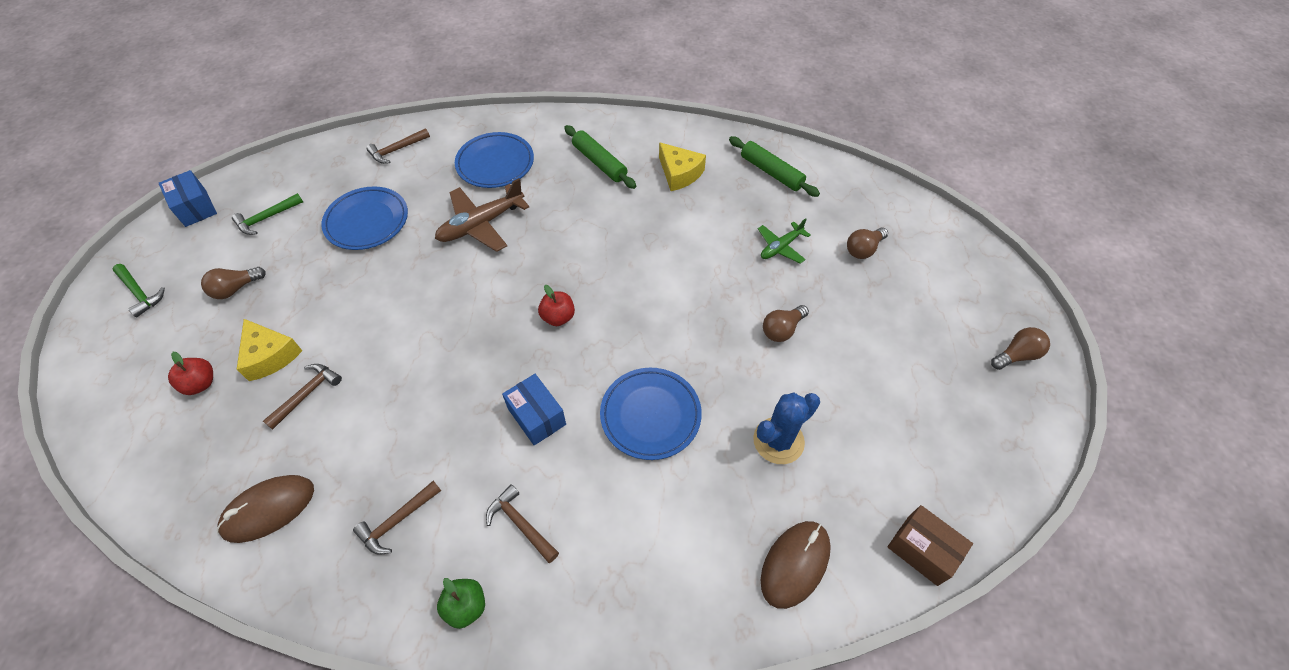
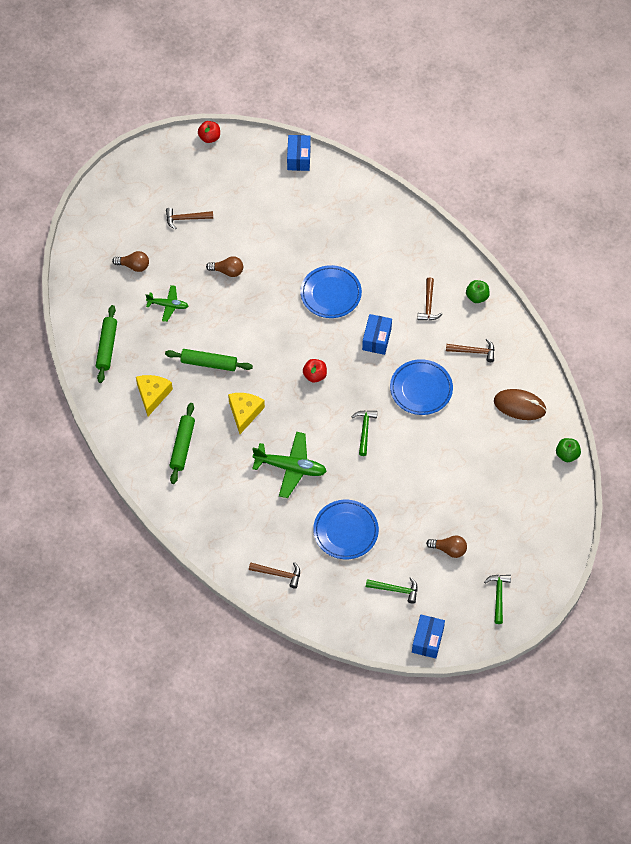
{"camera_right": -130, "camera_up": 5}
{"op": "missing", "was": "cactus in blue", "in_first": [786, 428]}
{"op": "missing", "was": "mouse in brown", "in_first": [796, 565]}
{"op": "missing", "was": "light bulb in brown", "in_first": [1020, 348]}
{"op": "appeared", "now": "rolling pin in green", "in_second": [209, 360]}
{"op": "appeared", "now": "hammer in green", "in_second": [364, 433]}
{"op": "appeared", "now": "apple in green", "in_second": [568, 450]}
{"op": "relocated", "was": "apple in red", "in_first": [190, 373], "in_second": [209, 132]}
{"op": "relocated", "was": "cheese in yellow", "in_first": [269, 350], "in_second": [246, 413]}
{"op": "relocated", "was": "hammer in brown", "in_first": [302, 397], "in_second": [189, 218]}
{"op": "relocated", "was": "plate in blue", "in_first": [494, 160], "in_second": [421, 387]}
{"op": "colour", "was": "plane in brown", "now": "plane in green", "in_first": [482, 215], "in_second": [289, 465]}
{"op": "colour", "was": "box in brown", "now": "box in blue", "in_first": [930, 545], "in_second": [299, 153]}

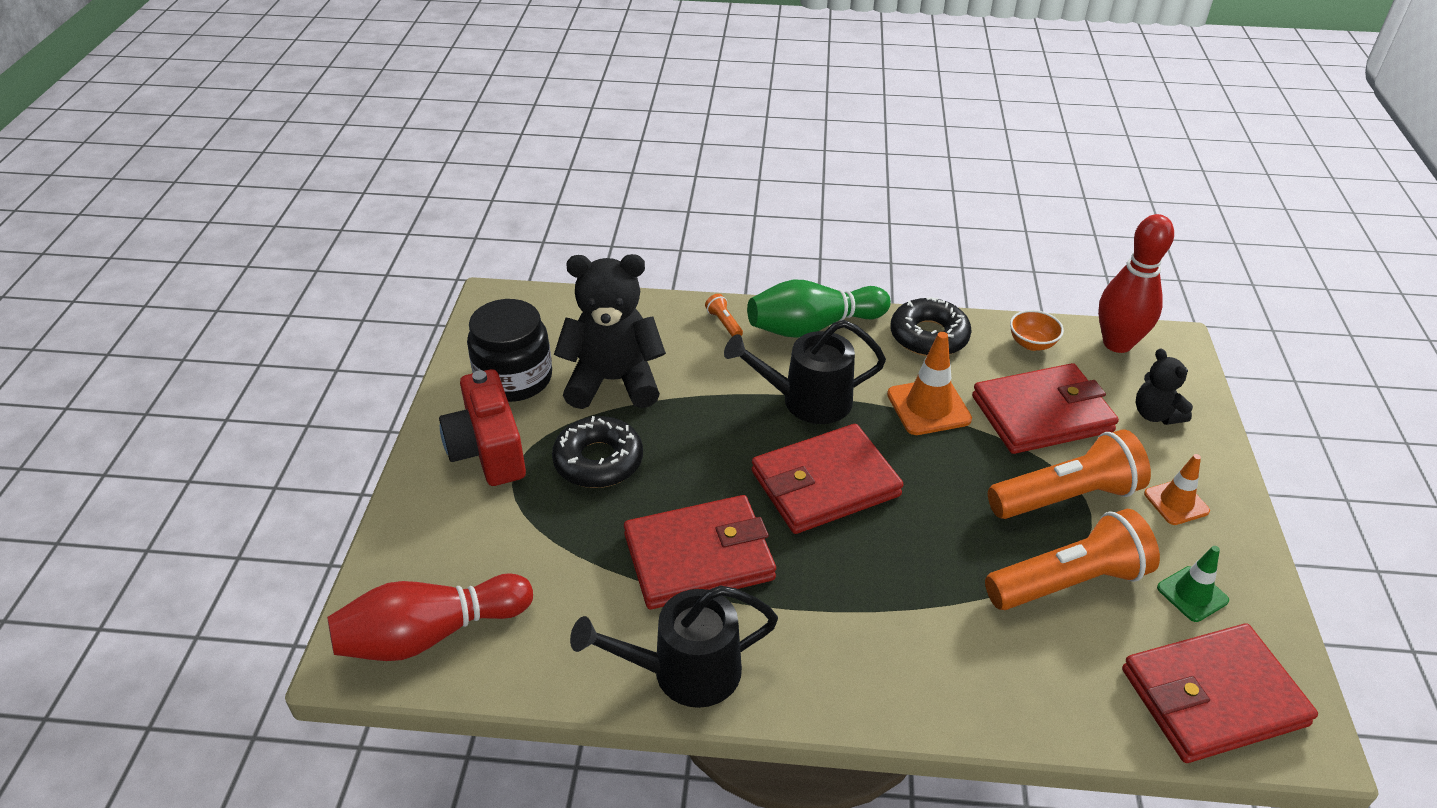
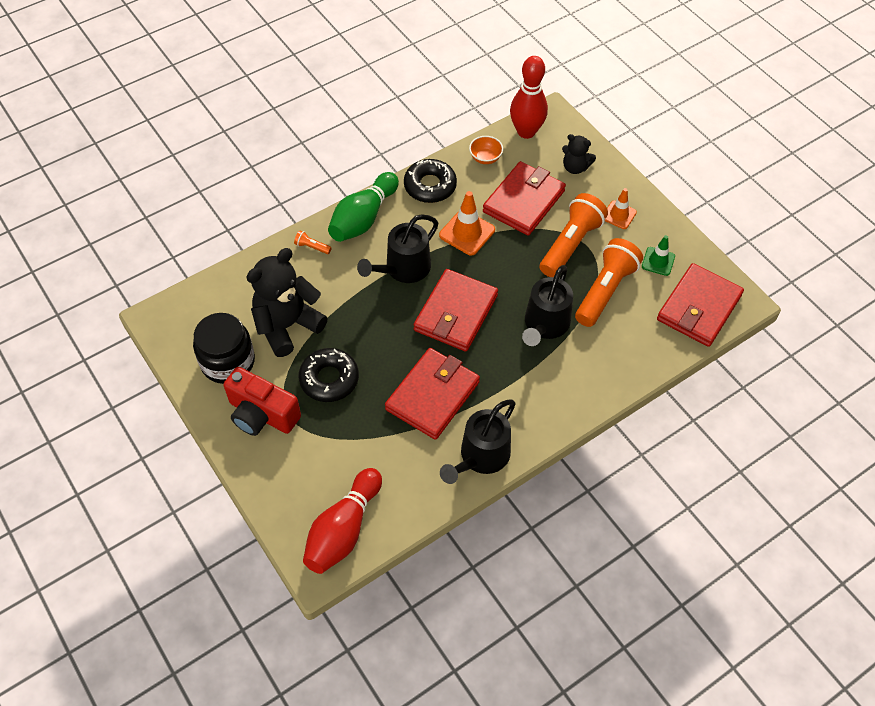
{"camera_right": -40, "camera_up": 15}
{"op": "appeared", "now": "watering can in black", "in_second": [547, 305]}

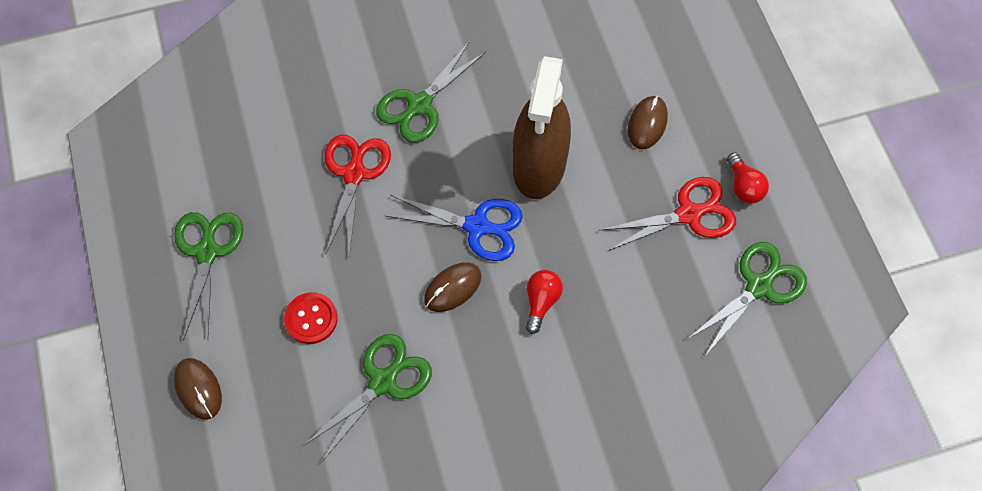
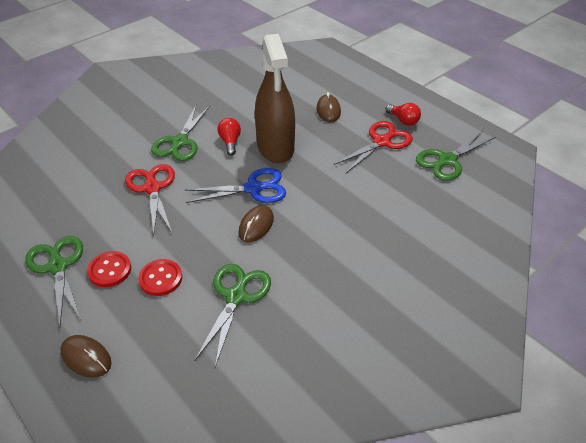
{"camera_right": -25, "camera_up": -20}
{"op": "appeared", "now": "button in red", "in_second": [109, 269]}
{"op": "relocated", "was": "light bulb in red", "in_first": [544, 302], "in_second": [229, 136]}
{"op": "spun", "was": "scissors in green", "in_first": [747, 299], "in_second": [455, 156], "clockwise": -150}

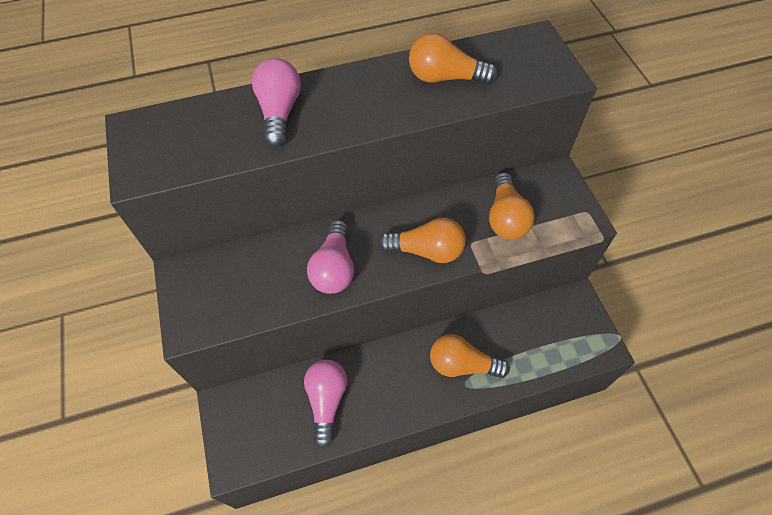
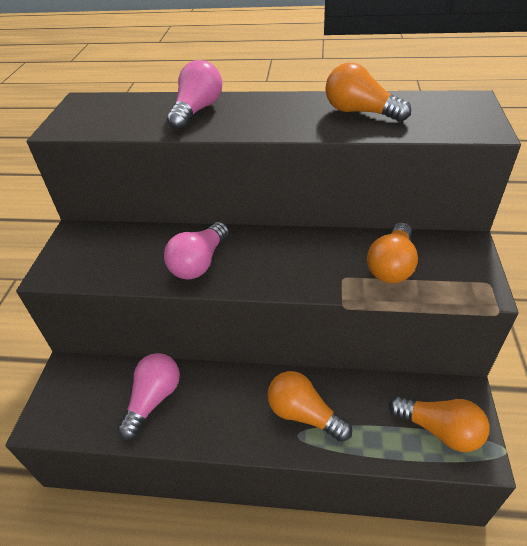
{"camera_right": 25, "camera_up": -15}
{"op": "relocated", "was": "light bulb in orange", "in_first": [422, 240], "in_second": [439, 424]}

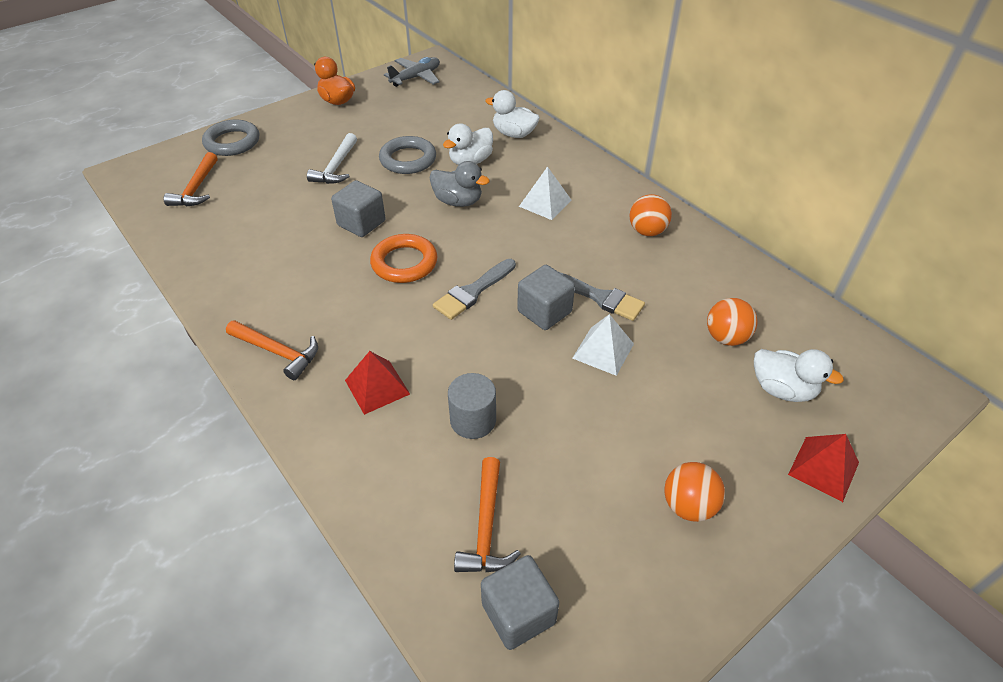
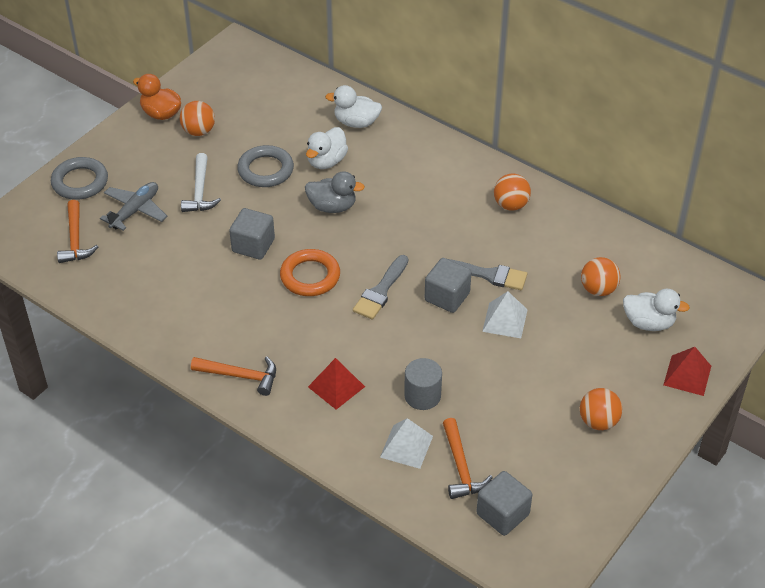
{"camera_right": -15, "camera_up": 0}
{"op": "appeared", "now": "ball in orange", "in_second": [197, 118]}
{"op": "relocated", "was": "plane in grey", "in_first": [412, 72], "in_second": [133, 206]}
{"op": "relocated", "was": "pyramid in white", "in_first": [545, 193], "in_second": [406, 443]}

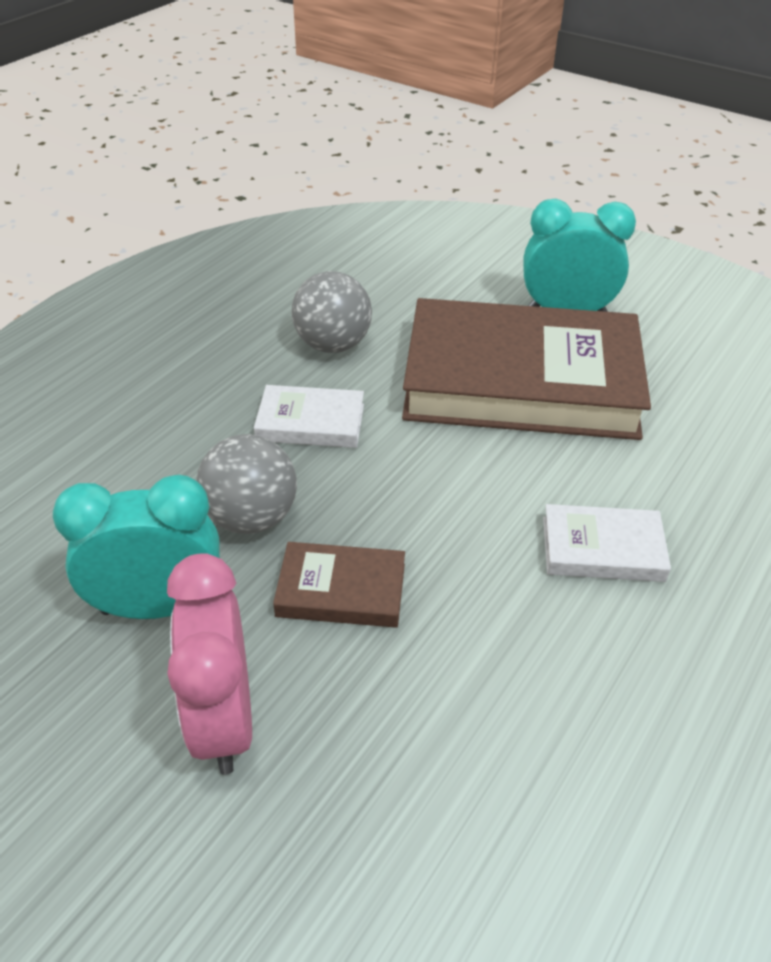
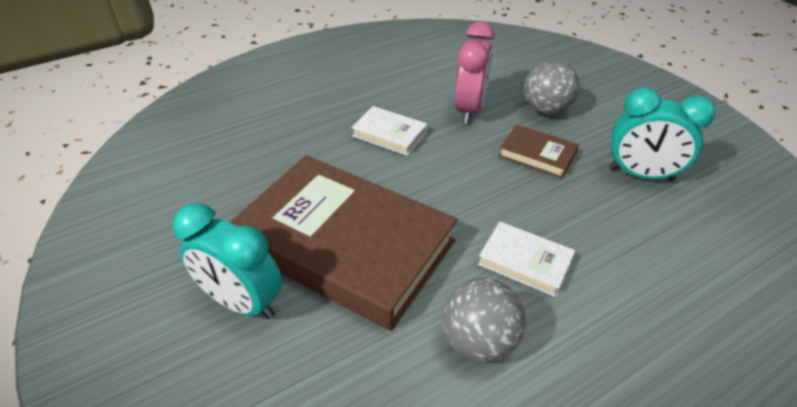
{"camera_right": -155, "camera_up": 0}
{"op": "relocated", "was": "clock in pink", "in_first": [209, 664], "in_second": [475, 73]}
{"op": "relocated", "was": "ball in grey", "in_first": [246, 484], "in_second": [552, 88]}

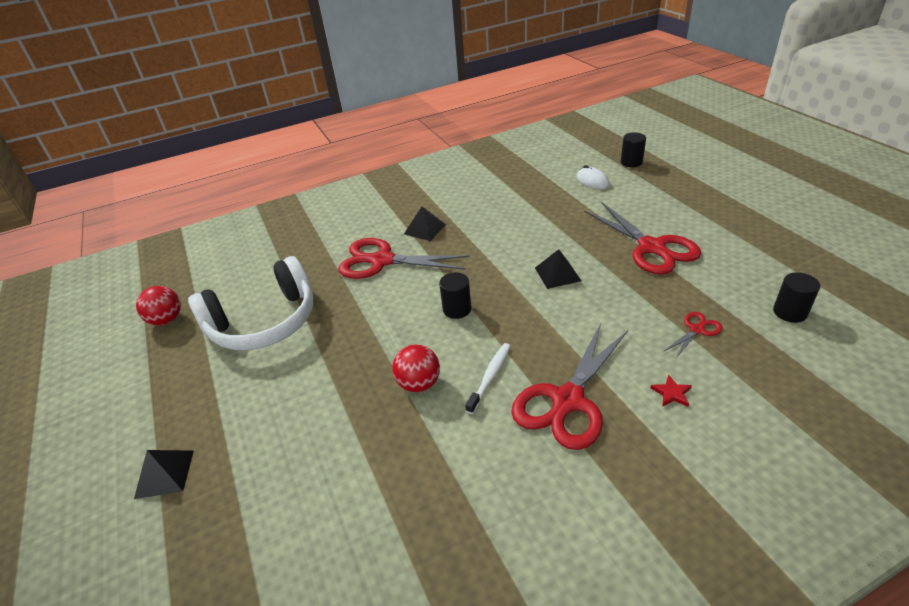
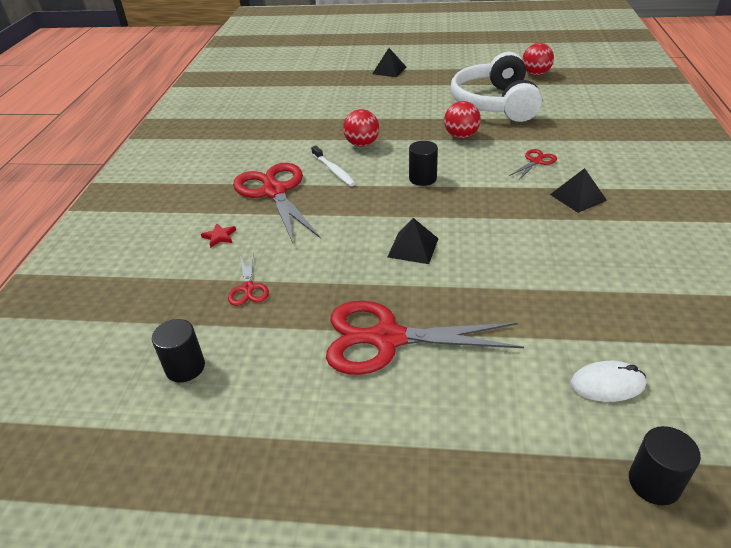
{"camera_right": 120, "camera_up": 0}
{"op": "appeared", "now": "ball in red", "in_second": [462, 120]}
{"op": "size", "was": "scissors in red", "in_first": [404, 258], "in_second": [533, 165], "ratio": 0.46}

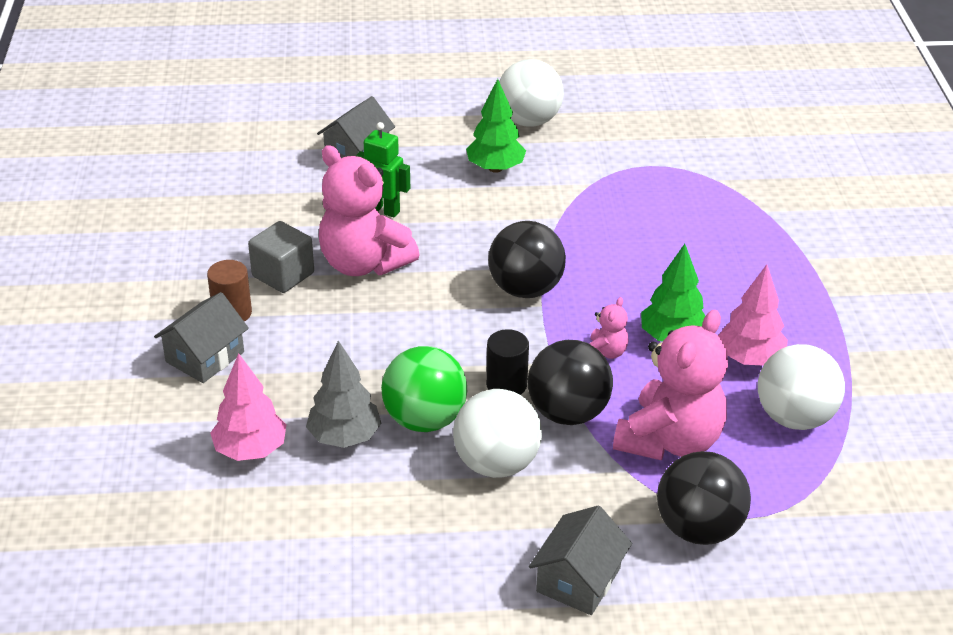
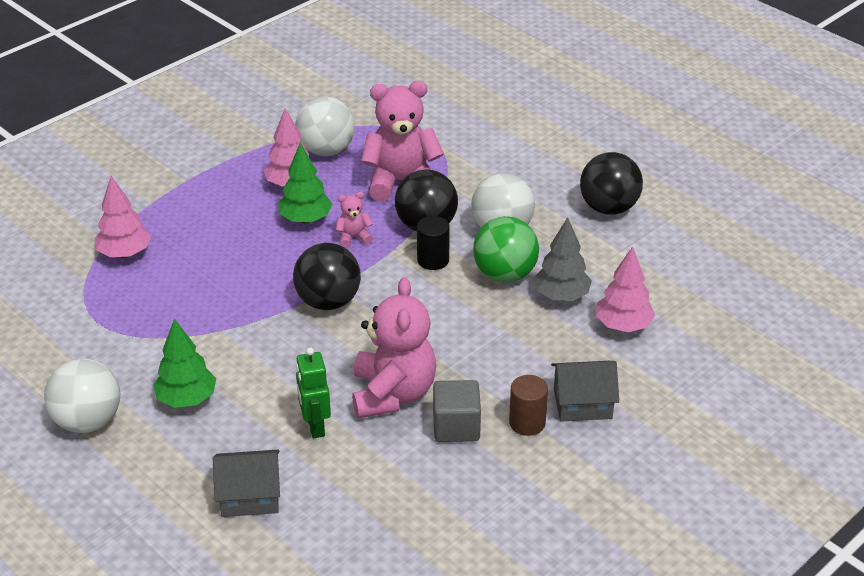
{"camera_right": -130, "camera_up": 0}
{"op": "missing", "was": "house in grey", "in_first": [580, 560]}
{"op": "appeared", "now": "tree in pink", "in_second": [123, 217]}
{"op": "relocated", "was": "ball in black", "in_first": [704, 498], "in_second": [611, 183]}

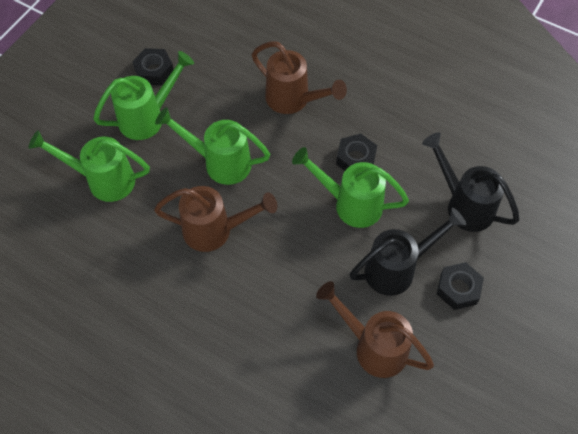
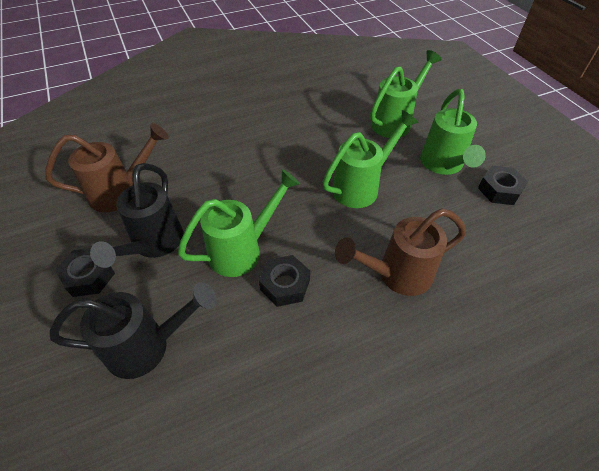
{"camera_right": 125, "camera_up": -10}
{"op": "missing", "was": "watering can in brown", "in_first": [215, 219]}

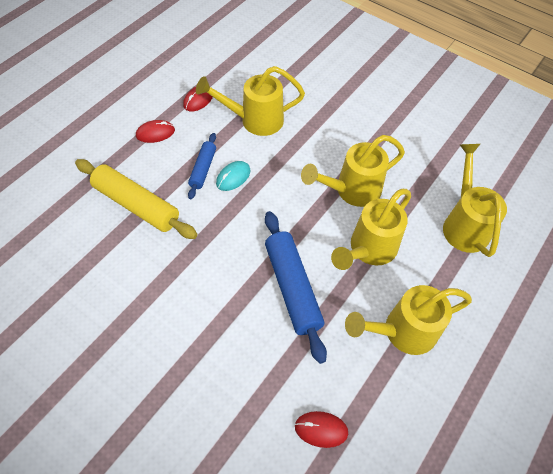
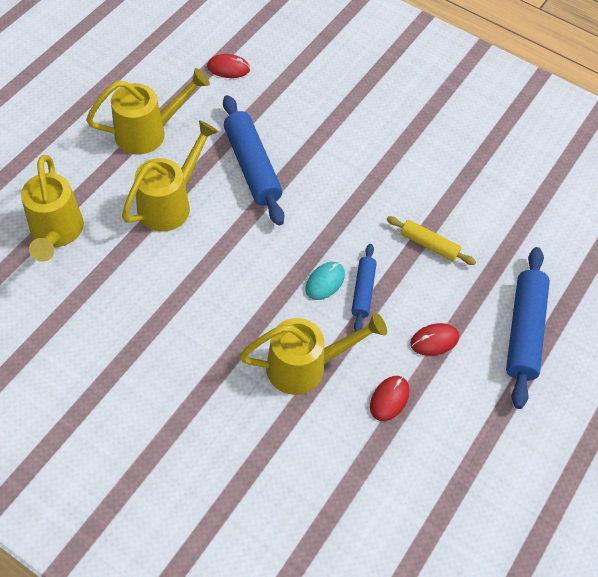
{"camera_right": 175, "camera_up": 0}
{"op": "missing", "was": "watering can in yellow", "in_first": [353, 171]}
{"op": "appeared", "now": "rolling pin in blue", "in_second": [528, 328]}
{"op": "size", "was": "rolling pin in yellow", "in_first": [136, 199], "in_second": [431, 240], "ratio": 0.57}

